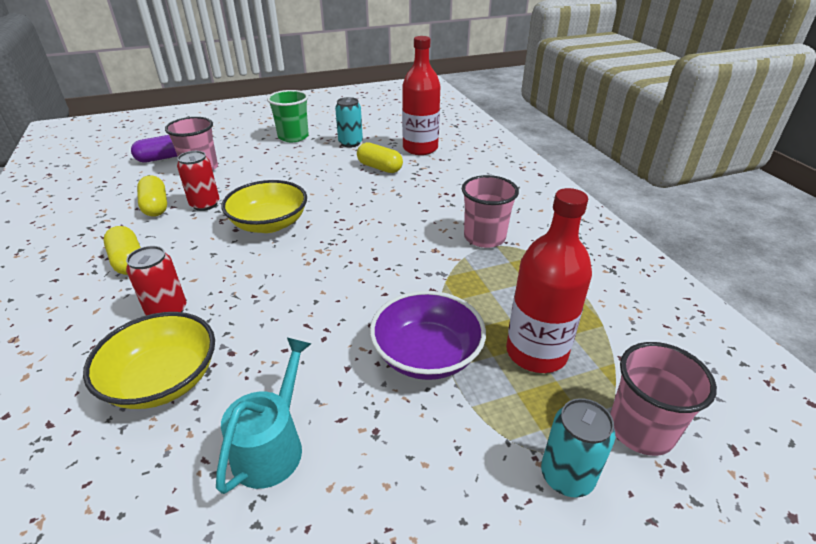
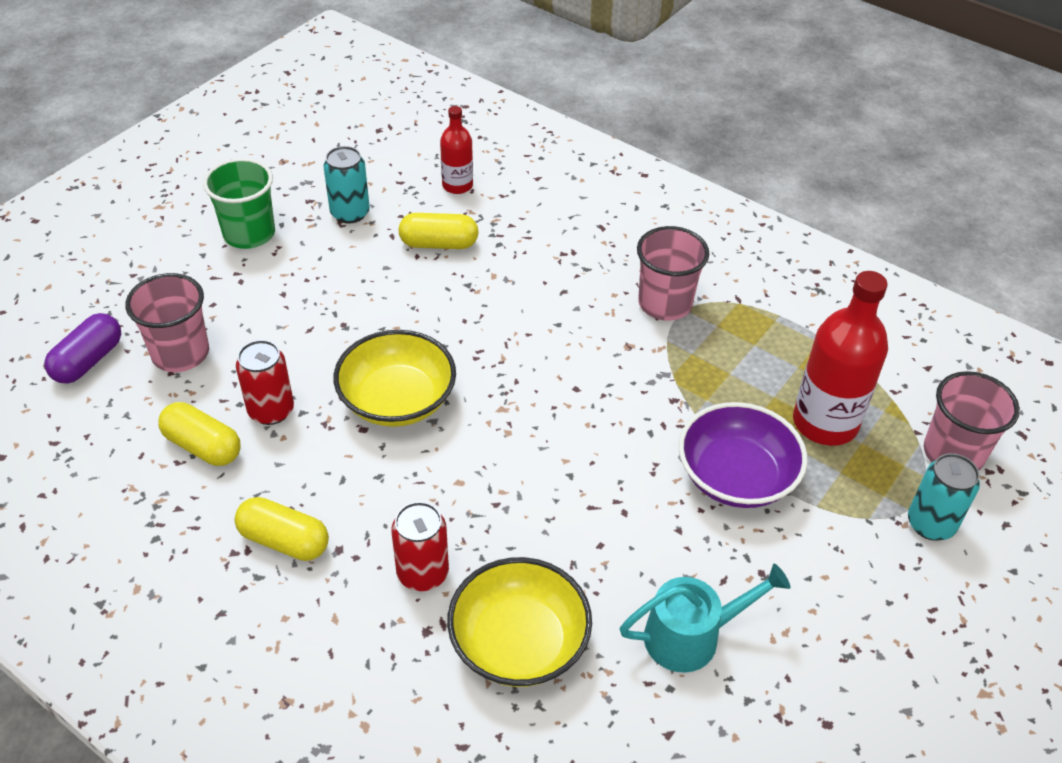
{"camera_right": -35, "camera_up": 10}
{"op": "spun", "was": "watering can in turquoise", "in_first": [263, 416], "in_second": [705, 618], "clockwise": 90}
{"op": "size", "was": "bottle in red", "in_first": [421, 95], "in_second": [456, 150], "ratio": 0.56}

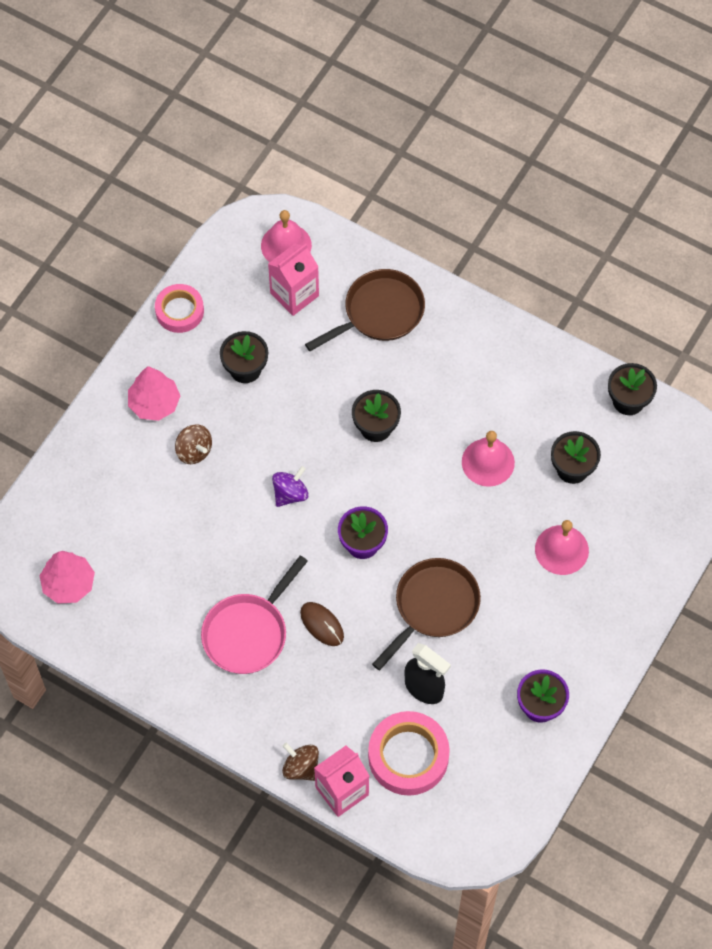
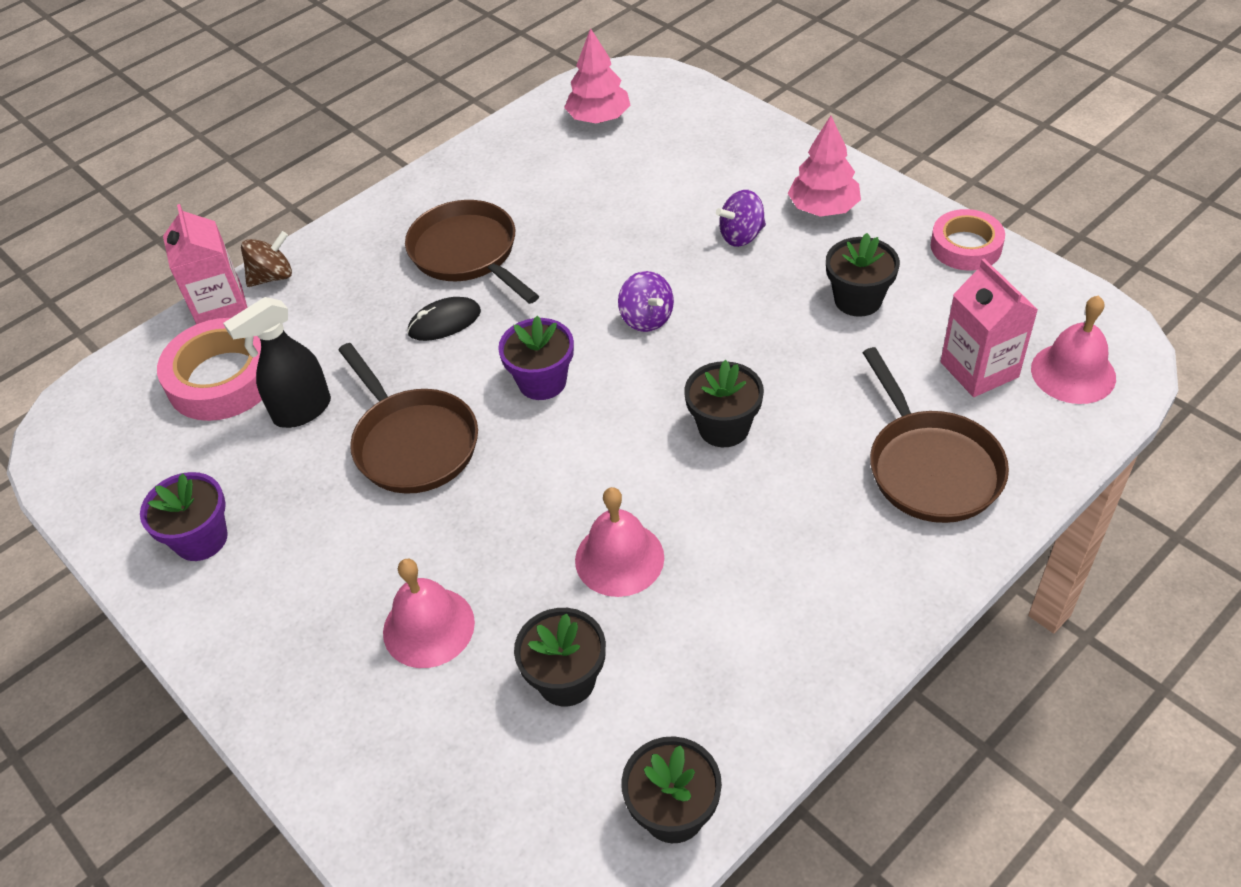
{"camera_right": 110, "camera_up": -15}
{"op": "colour", "was": "spinning top in brown", "now": "spinning top in purple", "in_first": [193, 444], "in_second": [741, 218]}
{"op": "colour", "was": "pan in pink", "now": "pan in brown", "in_first": [254, 614], "in_second": [472, 252]}
{"op": "colour", "was": "mouse in brown", "now": "mouse in black", "in_first": [322, 624], "in_second": [444, 319]}

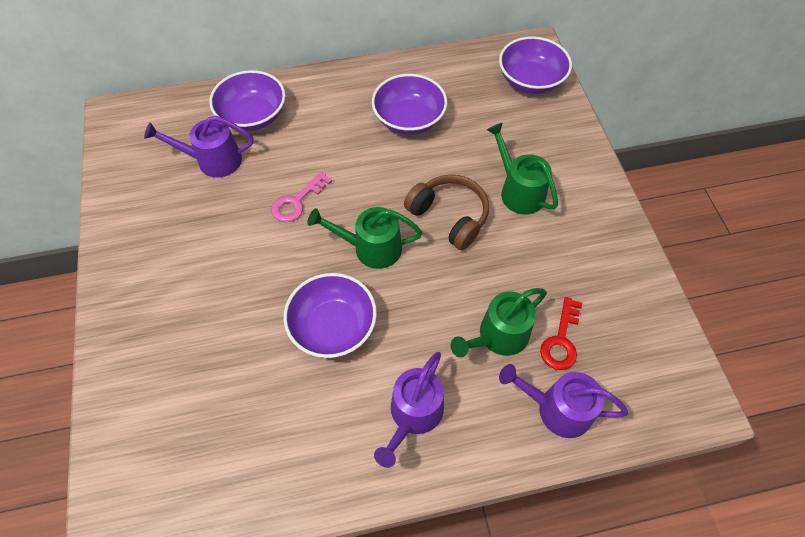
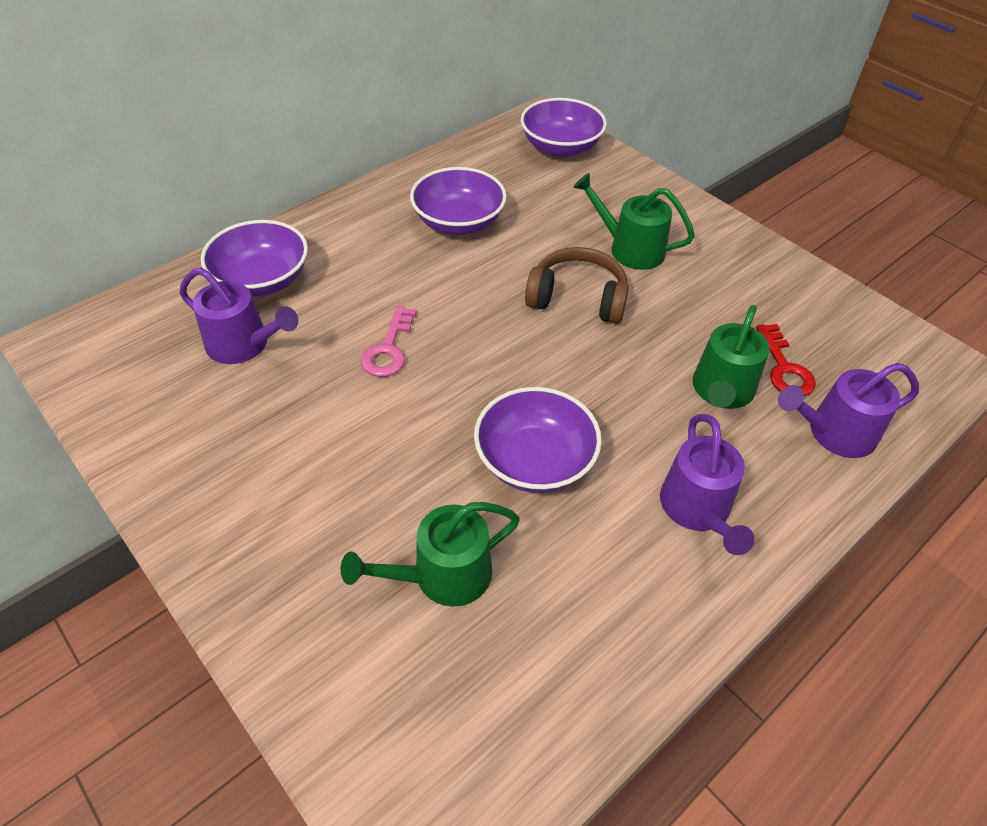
{"camera_right": -30, "camera_up": -10}
{"op": "relocated", "was": "watering can in green", "in_first": [365, 238], "in_second": [430, 554]}
{"op": "spun", "was": "watering can in purple", "in_first": [199, 147], "in_second": [239, 316], "clockwise": -120}

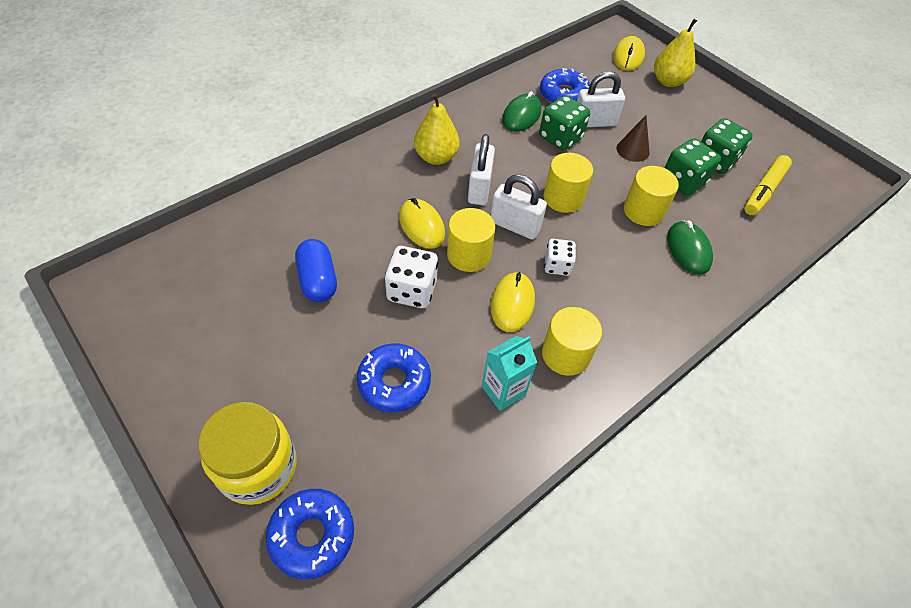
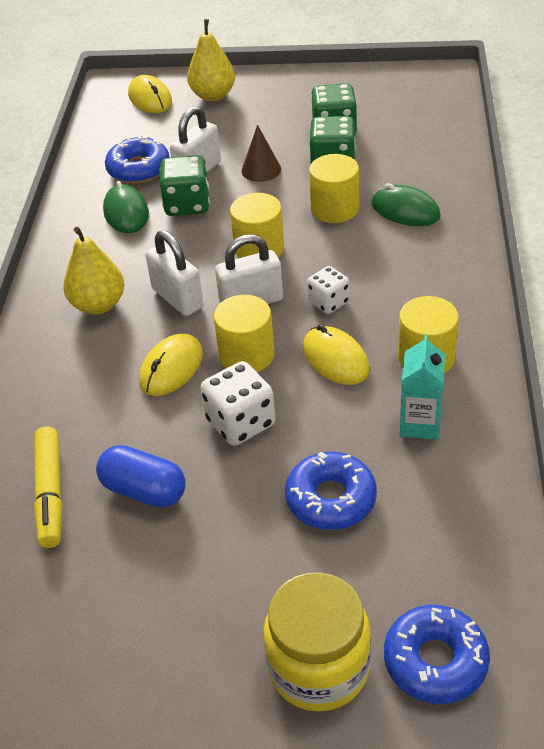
{"camera_right": -40, "camera_up": -10}
{"op": "relocated", "was": "marker in yellow", "in_first": [768, 185], "in_second": [48, 487]}
{"op": "spun", "was": "mouse in yellow", "in_first": [422, 223], "in_second": [171, 364], "clockwise": -75}

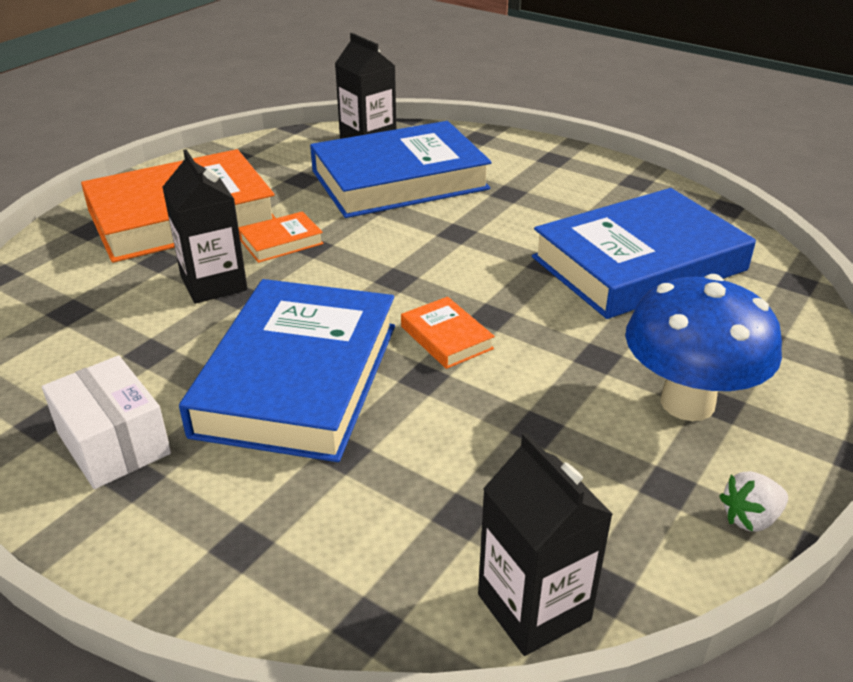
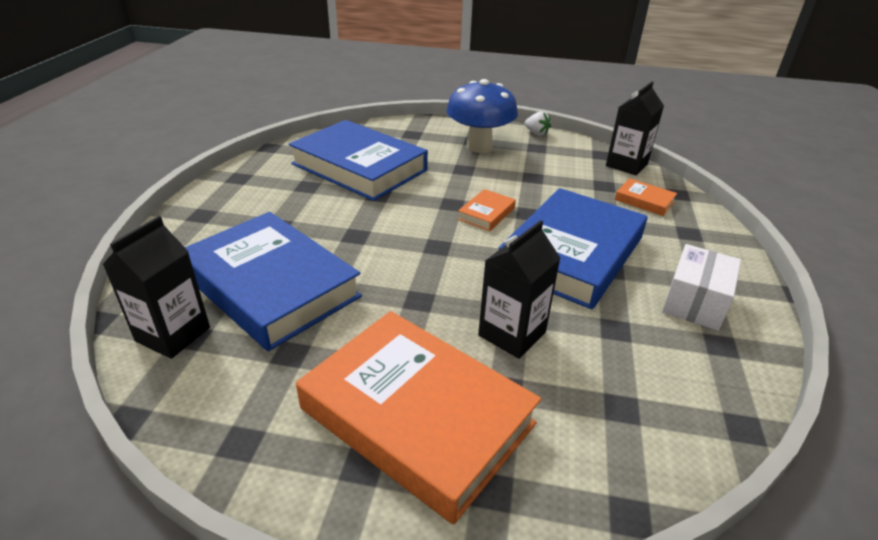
{"camera_right": -115, "camera_up": 0}
{"op": "relocated", "was": "book in orange", "in_first": [281, 237], "in_second": [646, 197]}
{"op": "spun", "was": "book in blue", "in_first": [287, 370], "in_second": [572, 248], "clockwise": -45}

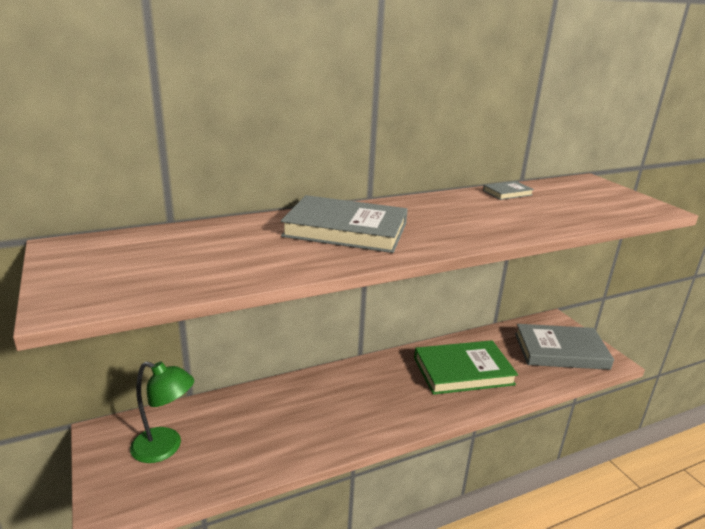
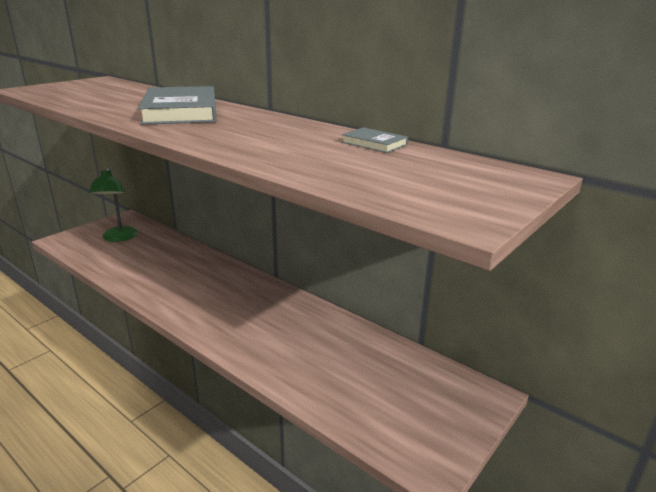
{"camera_right": 65, "camera_up": 0}
{"op": "missing", "was": "book in green", "in_first": [466, 367]}
{"op": "missing", "was": "book in grey", "in_first": [564, 347]}

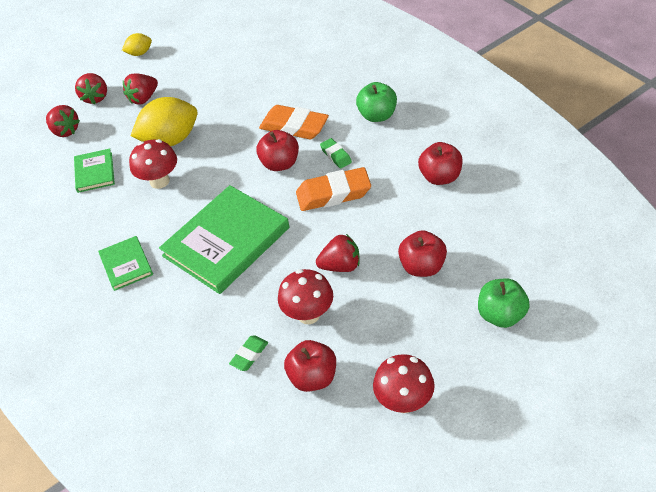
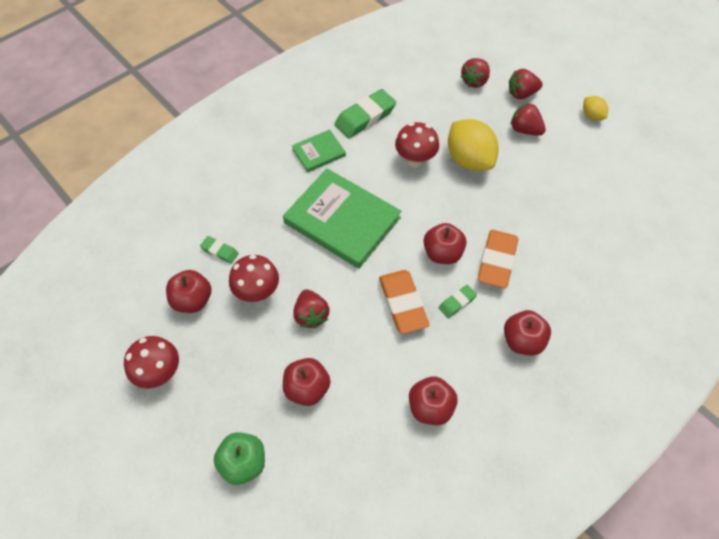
{"camera_right": 80, "camera_up": 10}
{"op": "missing", "was": "book in green", "in_first": [94, 171]}
{"op": "appeared", "now": "eraser in green", "in_second": [365, 113]}
{"op": "colour", "was": "apple in green", "now": "apple in red", "in_first": [376, 102], "in_second": [527, 332]}

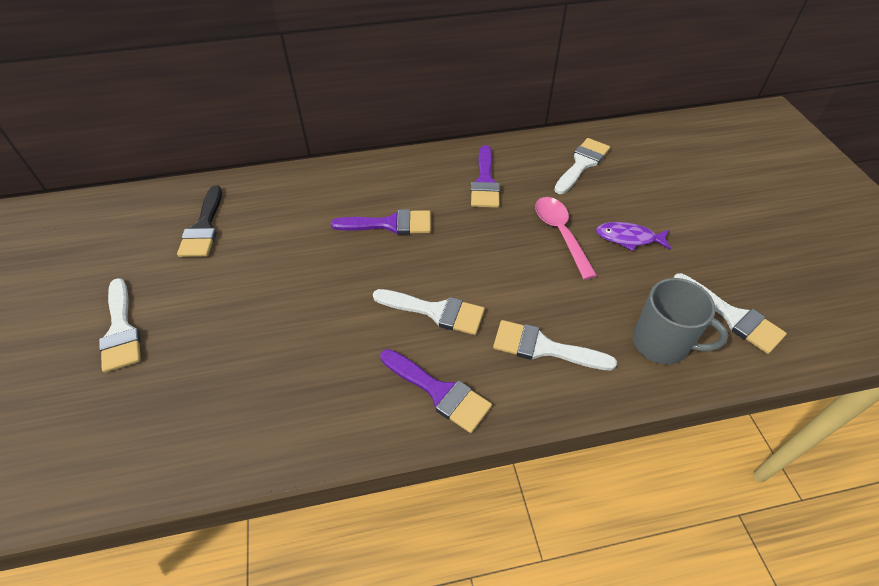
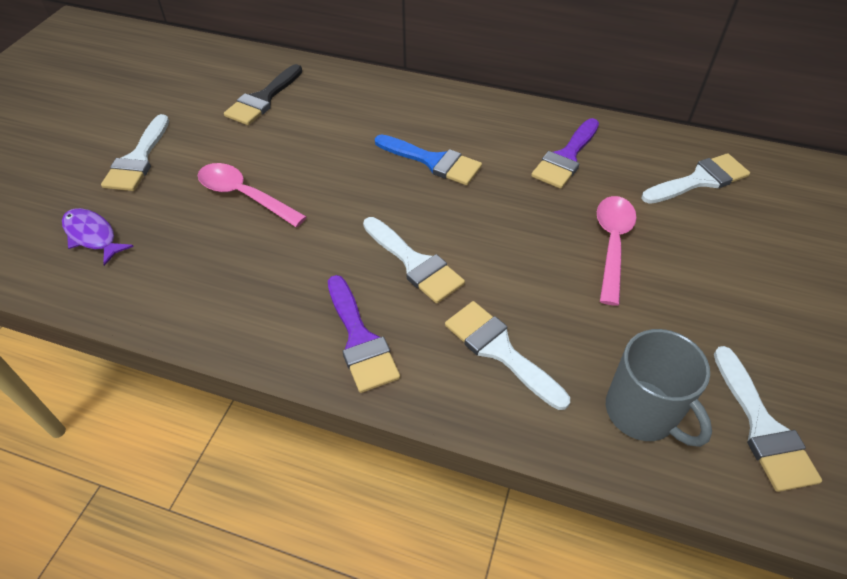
{"camera_right": 30, "camera_up": 0}
{"op": "appeared", "now": "spoon in pink", "in_second": [252, 195]}
{"op": "relocated", "was": "fish in purple", "in_first": [633, 236], "in_second": [98, 237]}
{"op": "colour", "was": "brush in purple", "now": "brush in blue", "in_first": [381, 222], "in_second": [428, 159]}

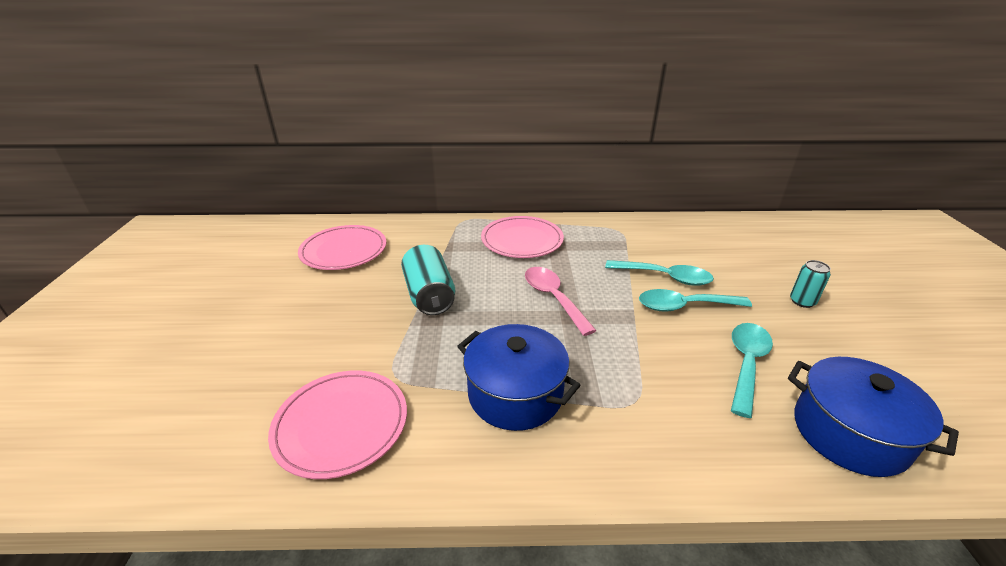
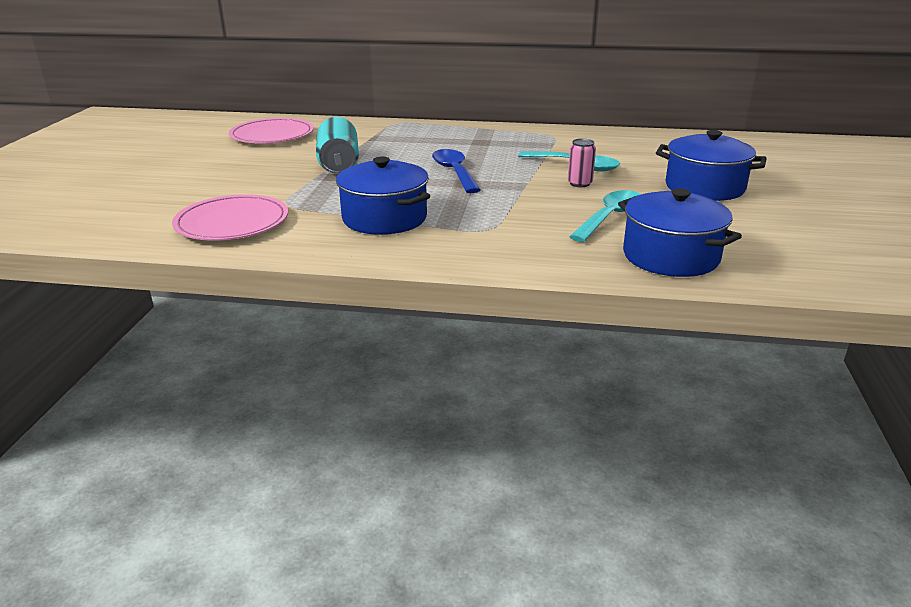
{"camera_right": 10, "camera_up": -5}
{"op": "missing", "was": "plate in pink", "in_first": [522, 237]}
{"op": "exchanged", "was": "spoon in turquoise", "now": "can in pink", "in_first": [695, 300], "in_second": [582, 162]}
{"op": "exchanged", "was": "can in turquoise", "now": "pot in blue", "in_first": [810, 284], "in_second": [711, 165]}
{"op": "colour", "was": "spoon in pink", "now": "spoon in blue", "in_first": [561, 301], "in_second": [456, 171]}

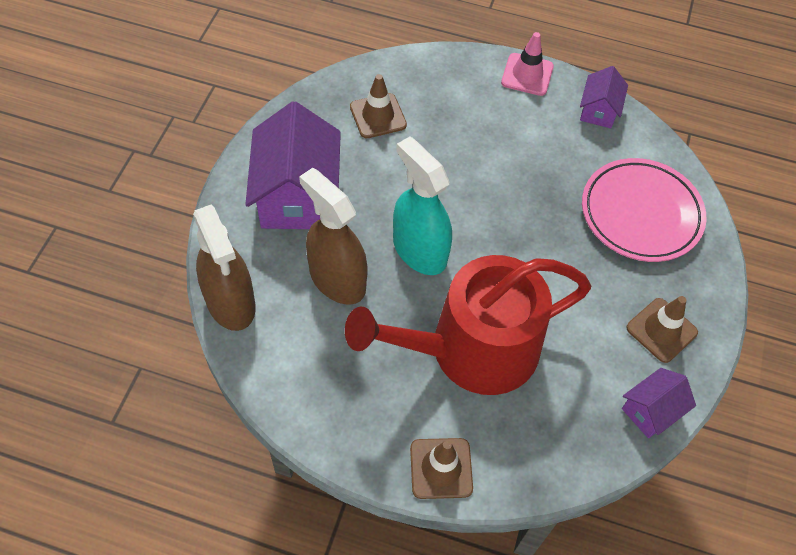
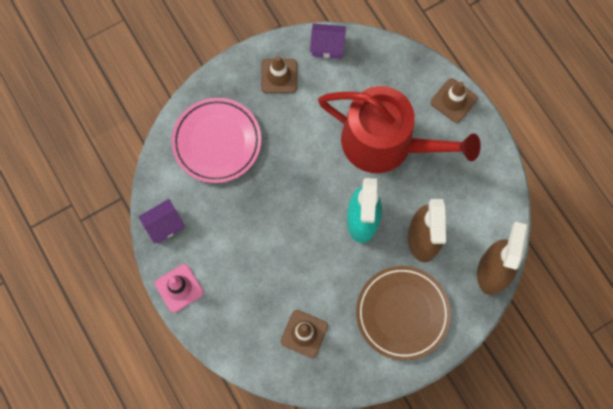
{"camera_right": -135, "camera_up": 15}
{"op": "exchanged", "was": "house in purple", "now": "plate in brown", "in_first": [293, 165], "in_second": [403, 313]}

